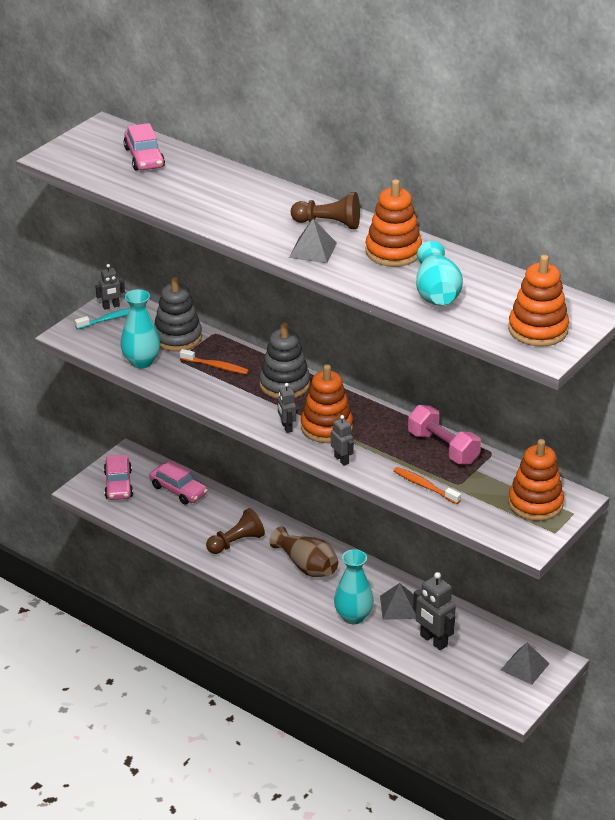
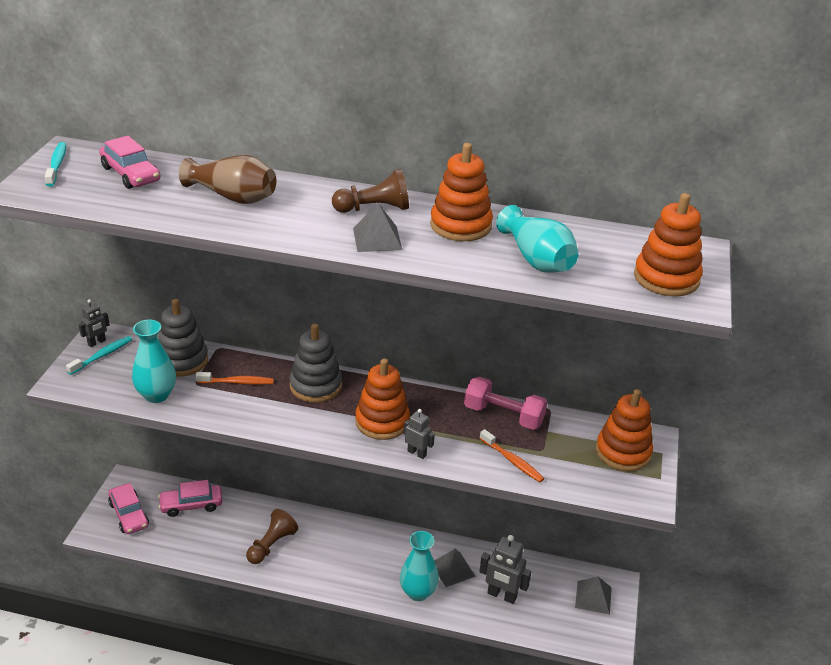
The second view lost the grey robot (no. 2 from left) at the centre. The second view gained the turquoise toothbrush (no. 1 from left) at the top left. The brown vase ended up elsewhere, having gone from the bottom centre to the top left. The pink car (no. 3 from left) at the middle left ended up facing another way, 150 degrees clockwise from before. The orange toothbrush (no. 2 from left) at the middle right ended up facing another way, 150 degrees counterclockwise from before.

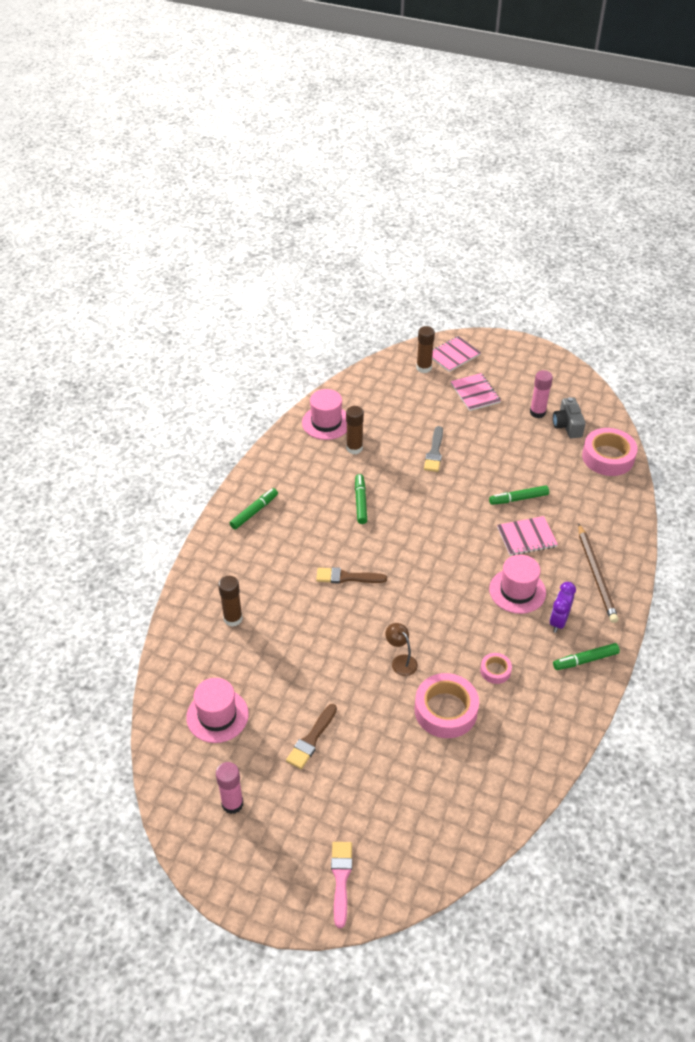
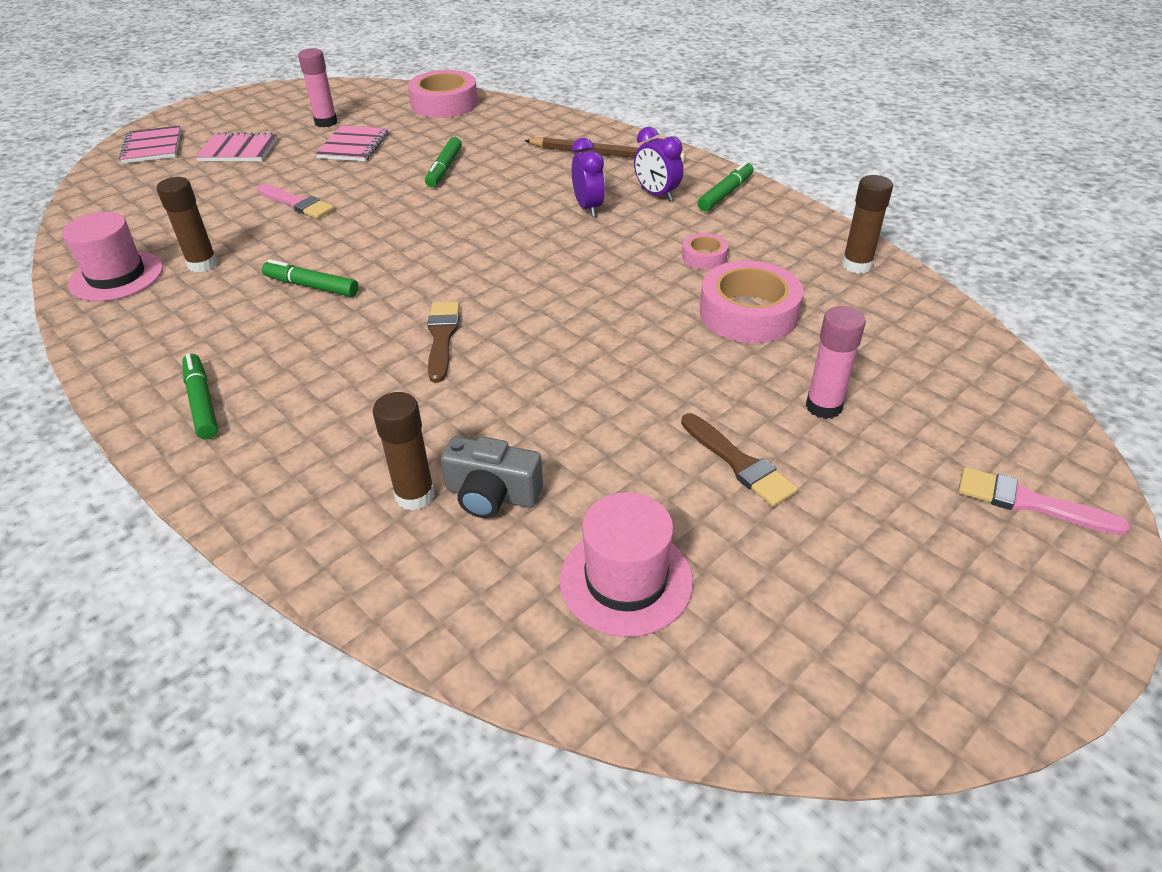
The second view lost the brown lamp at the centre. The pink glue stick (no. 1 from left in the first image) ended up elsewhere, having gone from the bottom left to the middle right. The brown glue stick (no. 3 from left) ended up elsewhere, having gone from the centre to the top right. The pink notebook (no. 3 from left) ended up elsewhere, having gone from the middle right to the top left. The grey camera ended up elsewhere, having gone from the middle right to the centre. Where the pink hat (no. 3 from left) stood at the middle right, the purple clock (no. 1 from left) came to stand at the top centre. What was the grey brush at the centre turned into the pink brush (no. 1 from left) at the top left. The brown brush (no. 2 from left in the first image) at the centre ended up facing another way, 150 degrees clockwise from before. The green marker (no. 4 from left) at the middle right ended up facing another way, 150 degrees counterclockwise from before.

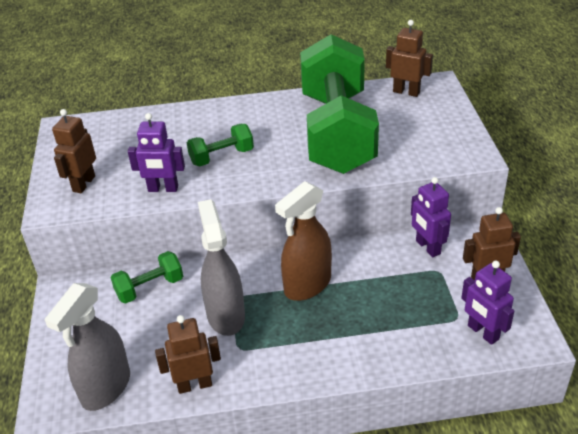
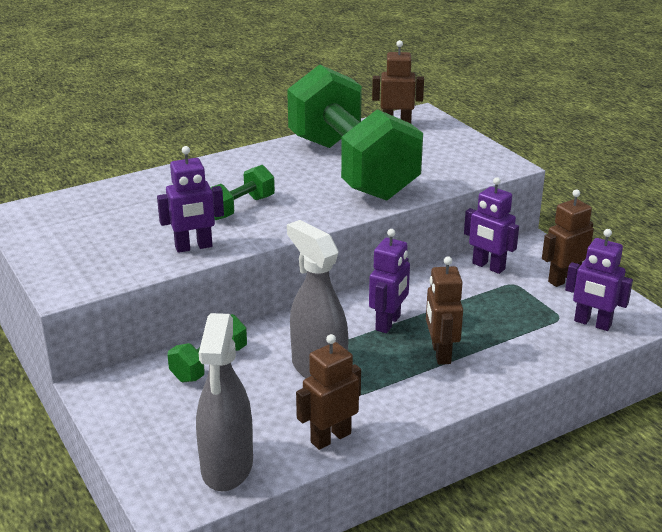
The brown robot (no. 1 from left in the first image) ended up elsewhere, having gone from the middle left to the middle right. Where the brown spray bottle stood at the centre, the purple robot (no. 2 from left) came to stand at the centre.

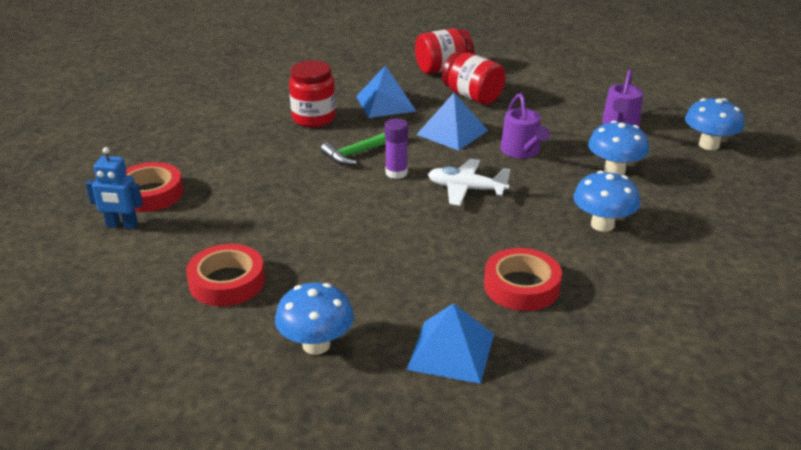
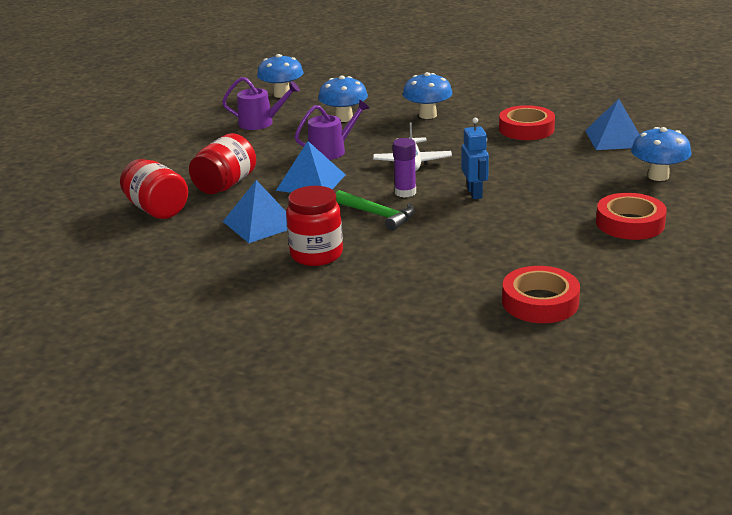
The blue robot ended up elsewhere, having gone from the middle left to the top centre.

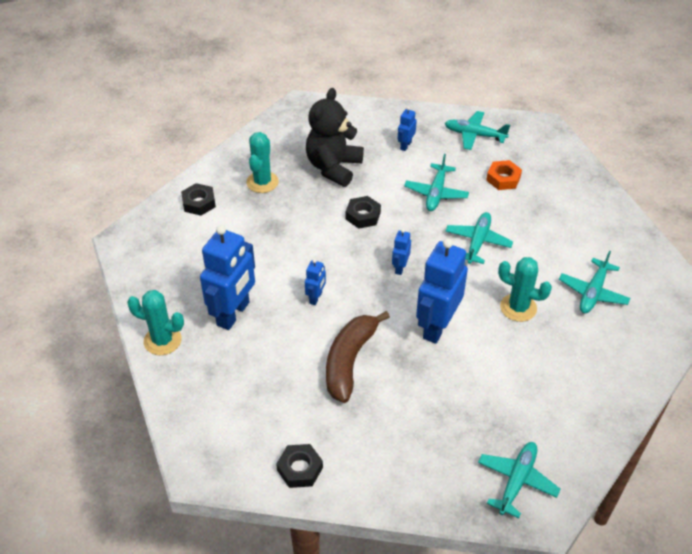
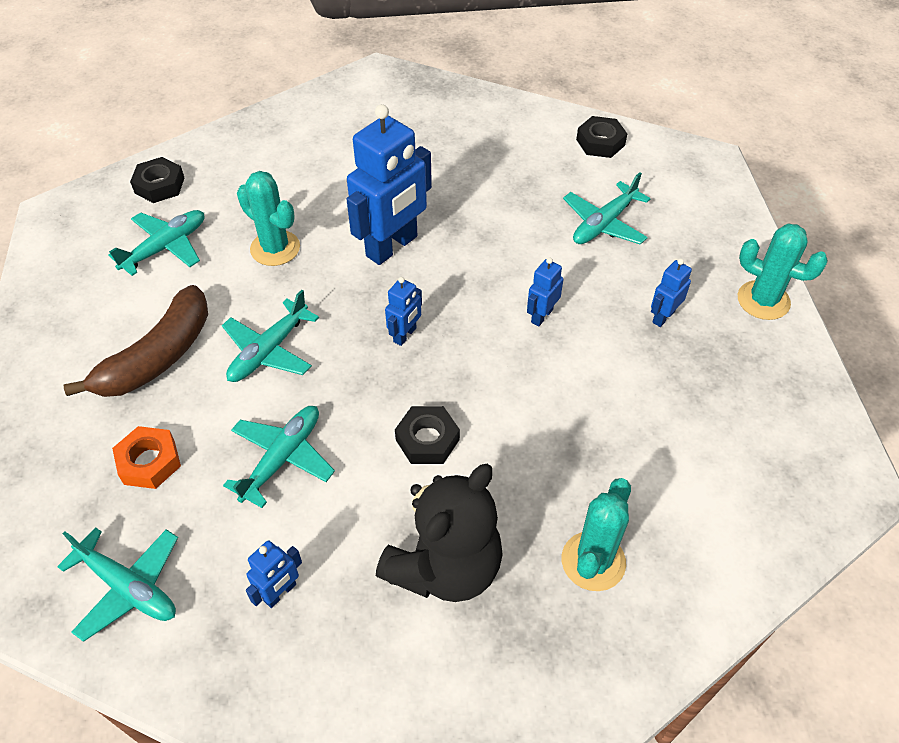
The black nut (no. 1 from left) ended up elsewhere, having gone from the middle left to the top left. The brown banana ended up elsewhere, having gone from the centre to the middle left. The turquoise plane (no. 4 from left in the first image) ended up elsewhere, having gone from the bottom right to the top right. The size of the blue robot (no. 1 from left in the first image) at the middle left changed by a factor of 0.46.

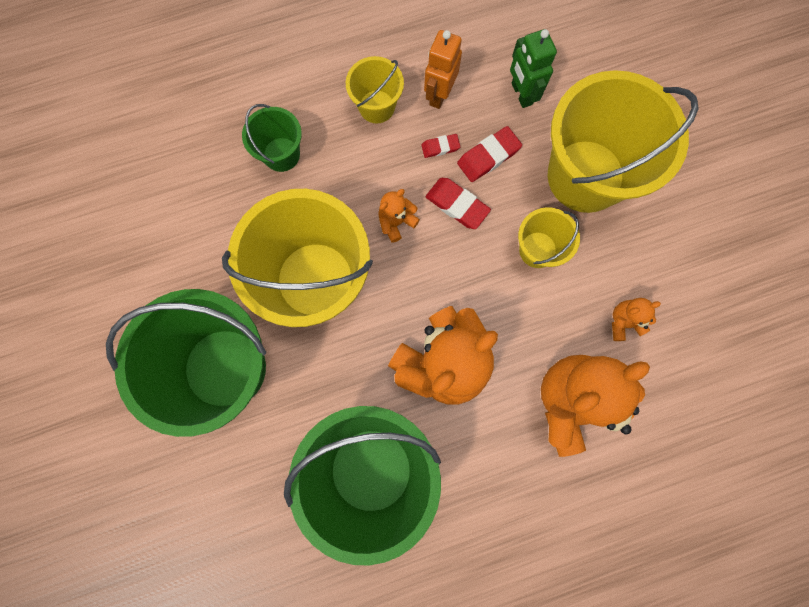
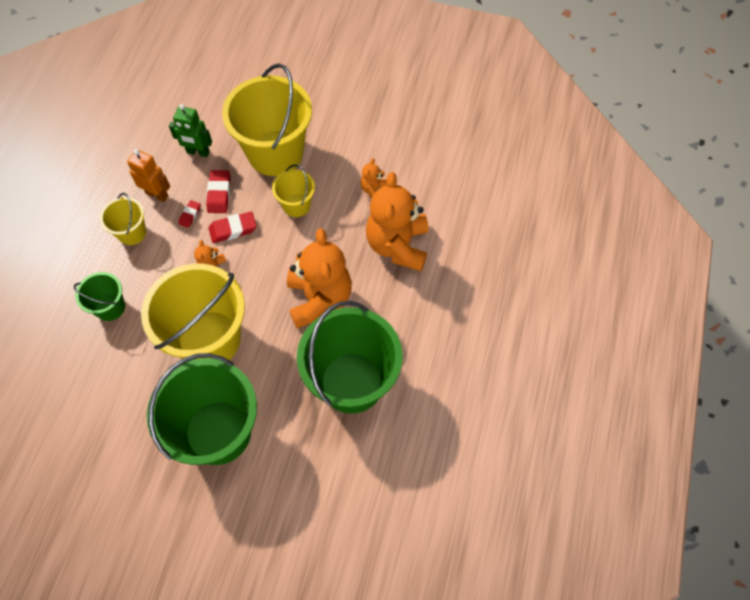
The orange robot at the top centre ended up facing another way, 150 degrees clockwise from before.

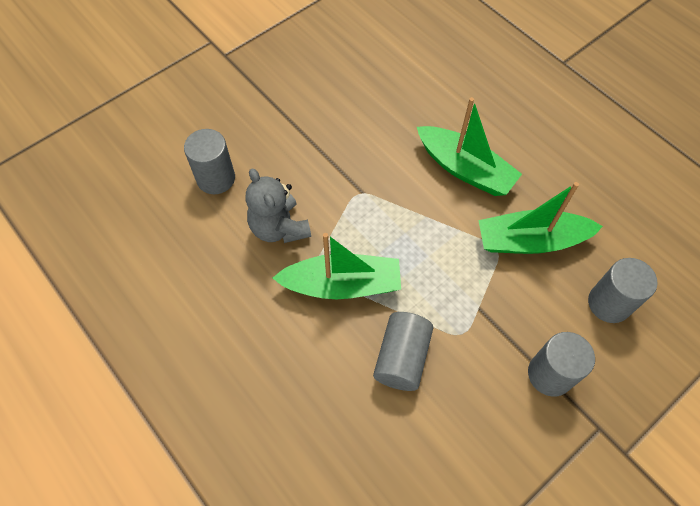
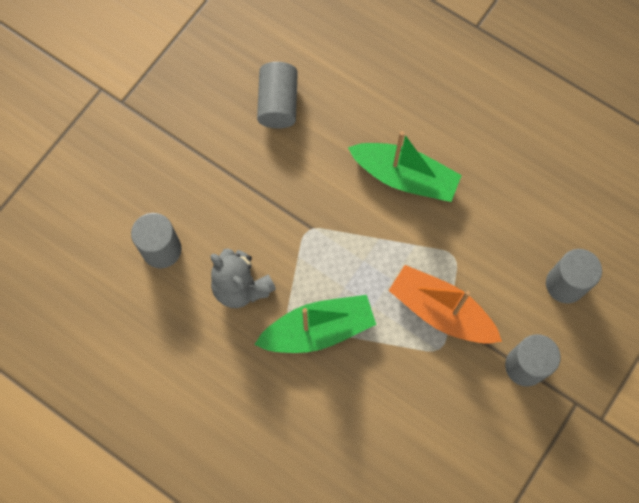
The second view lost the green boat (no. 3 from left) at the middle right. The second view gained the orange boat at the middle right. The grey cylinder (no. 2 from left) ended up elsewhere, having gone from the bottom centre to the top centre.

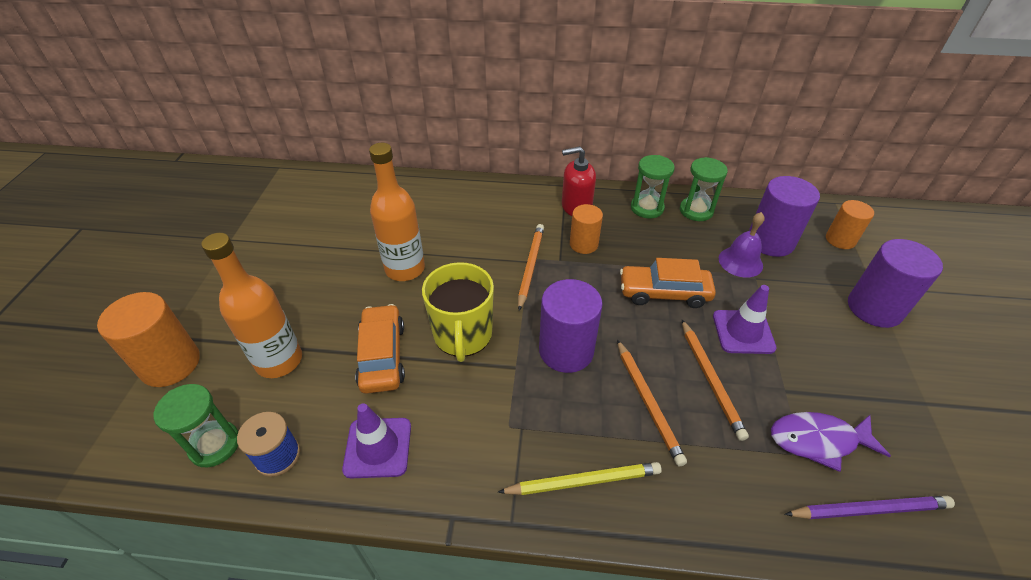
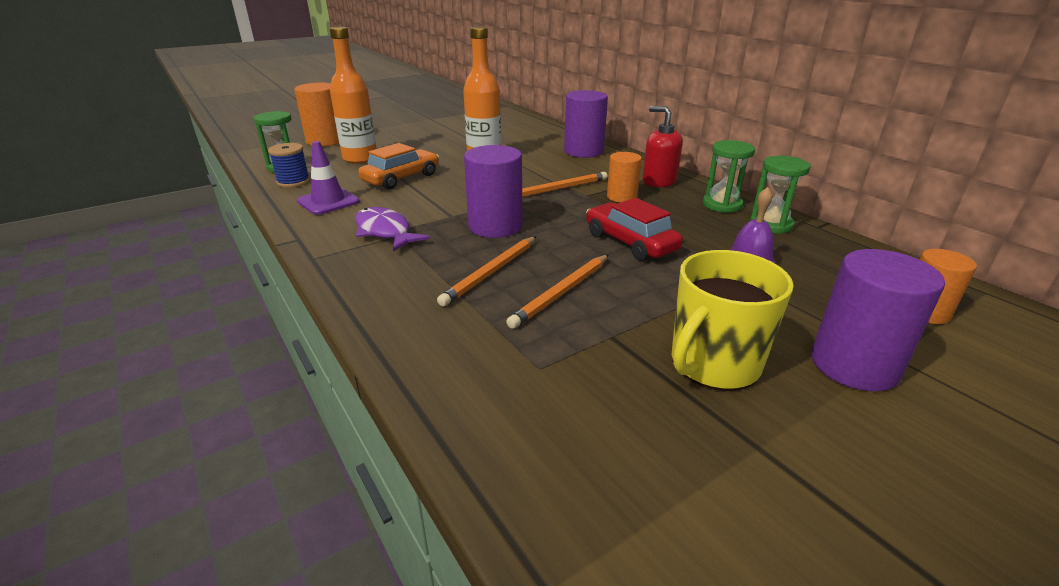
The second view lost the yellow pencil at the bottom centre. The second view lost the purple traffic cone (no. 2 from left) at the middle right. The second view lost the purple pencil at the bottom right. The yellow mug ended up elsewhere, having gone from the centre to the middle right. The purple cylinder (no. 2 from left) ended up elsewhere, having gone from the middle right to the top centre. The purple fish ended up elsewhere, having gone from the bottom right to the centre. What was the orange car (no. 2 from left) at the centre turned into the red car at the centre.

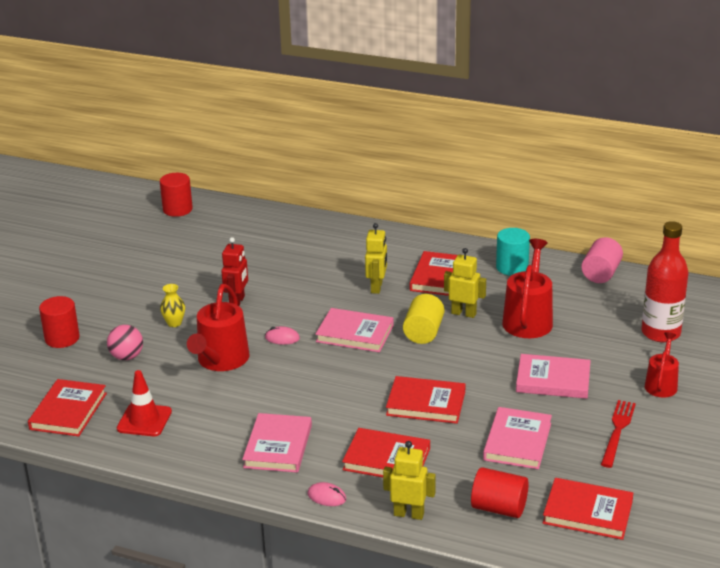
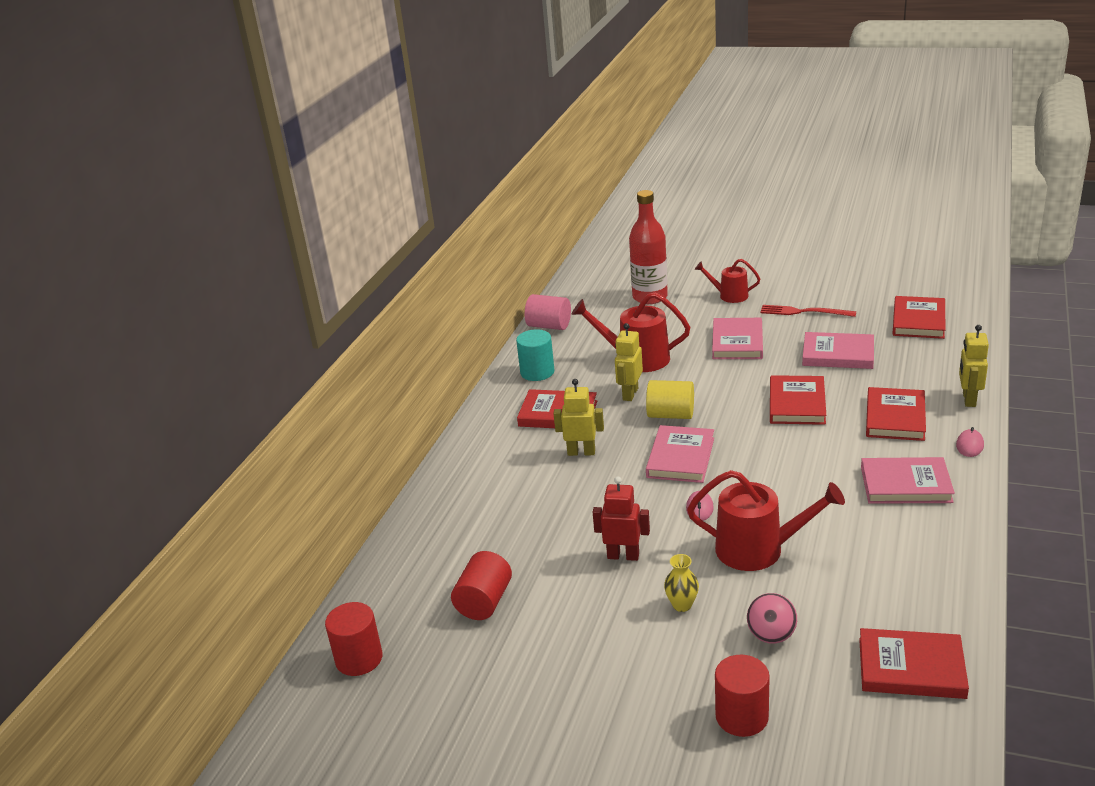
The second view lost the red traffic cone at the bottom left. The red cylinder (no. 3 from left in the first image) ended up elsewhere, having gone from the bottom right to the bottom centre.

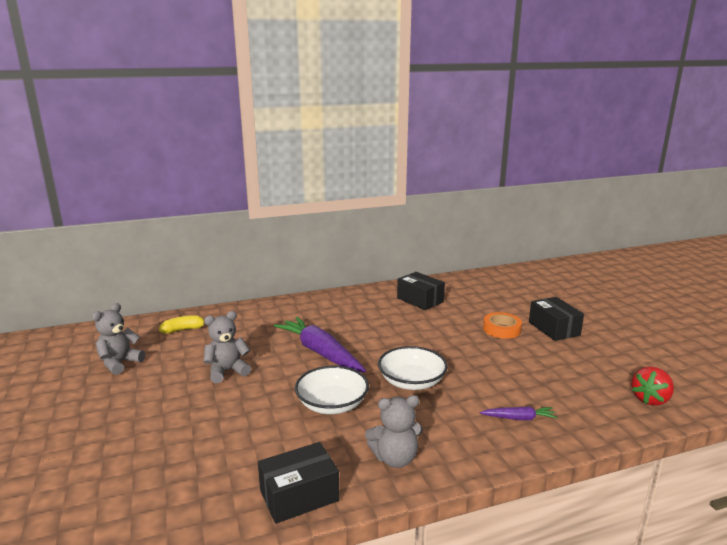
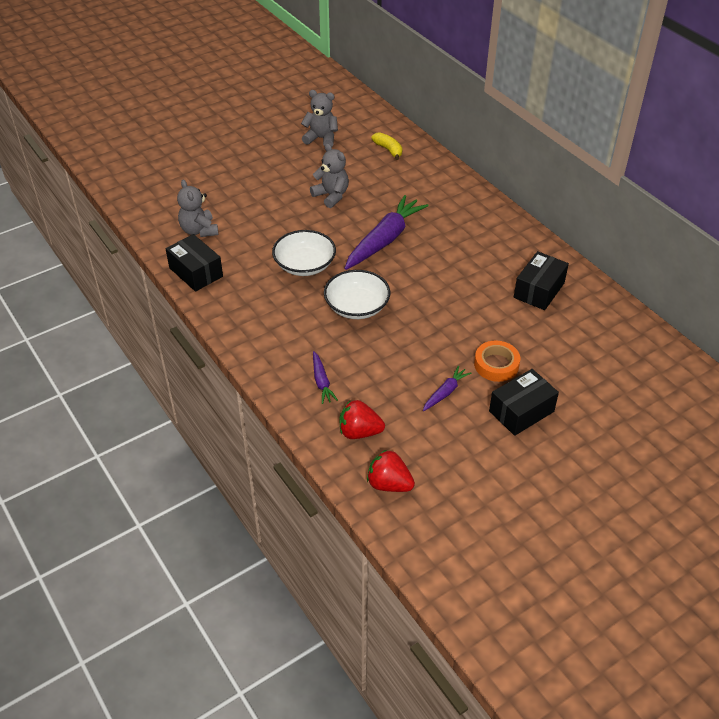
The second view gained the red strawberry (no. 1 from left) at the centre. The second view gained the purple carrot (no. 3 from left) at the centre. The grey teddy bear (no. 3 from left in the first image) ended up elsewhere, having gone from the bottom centre to the top left.

